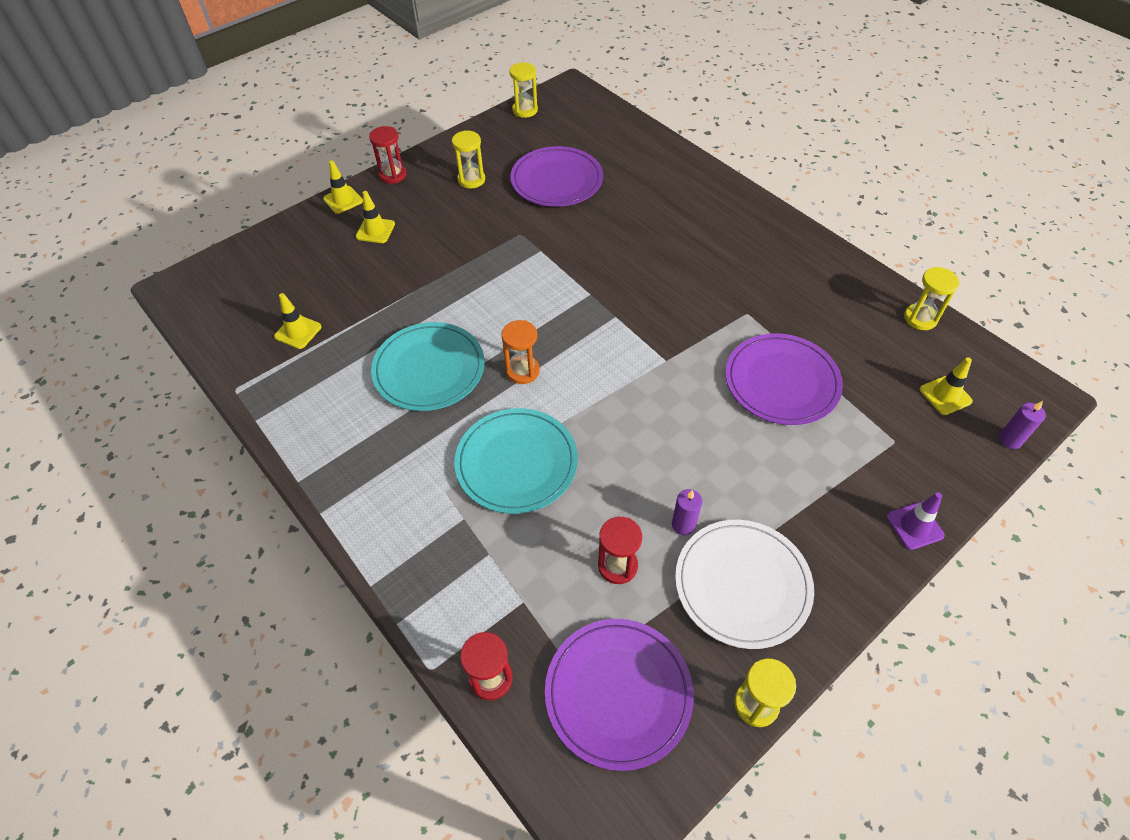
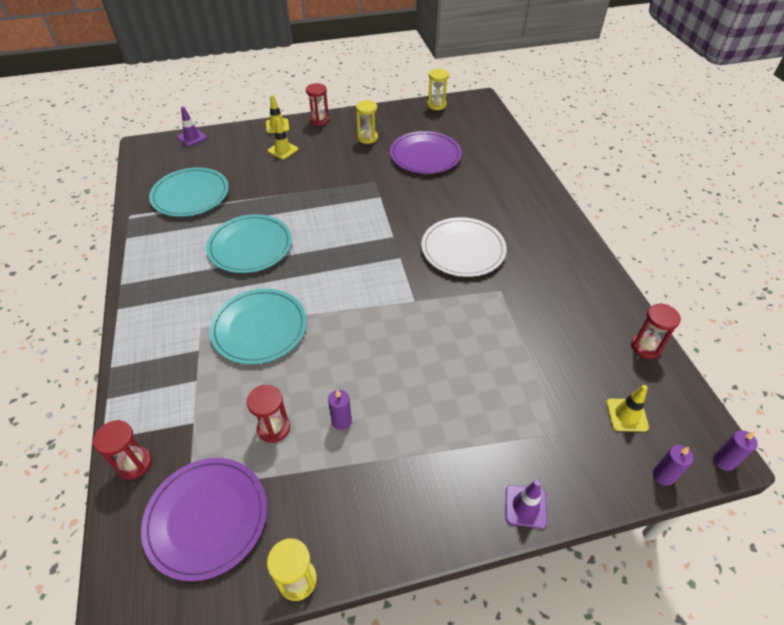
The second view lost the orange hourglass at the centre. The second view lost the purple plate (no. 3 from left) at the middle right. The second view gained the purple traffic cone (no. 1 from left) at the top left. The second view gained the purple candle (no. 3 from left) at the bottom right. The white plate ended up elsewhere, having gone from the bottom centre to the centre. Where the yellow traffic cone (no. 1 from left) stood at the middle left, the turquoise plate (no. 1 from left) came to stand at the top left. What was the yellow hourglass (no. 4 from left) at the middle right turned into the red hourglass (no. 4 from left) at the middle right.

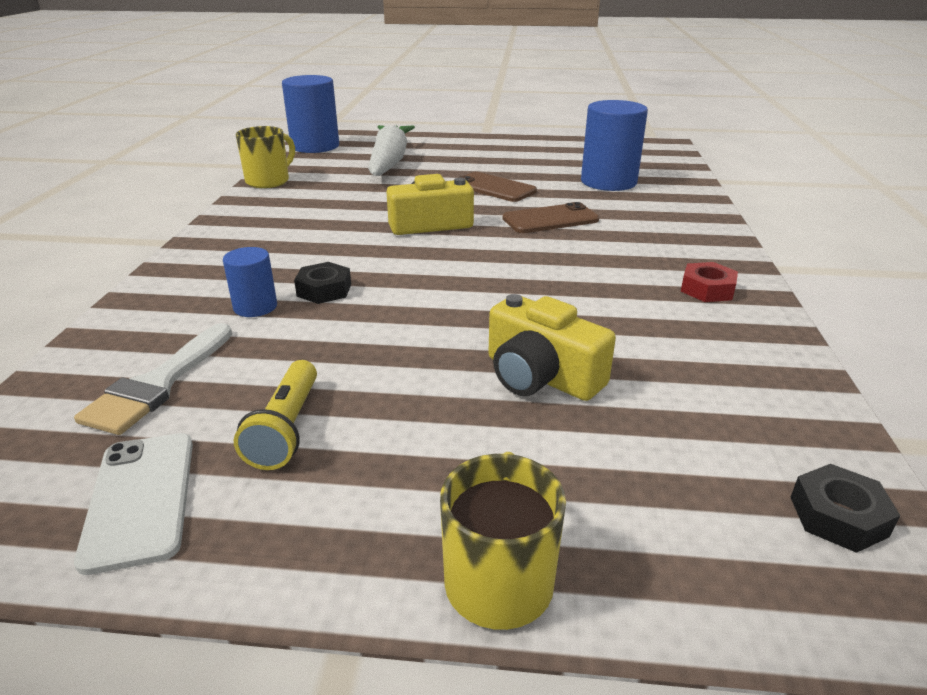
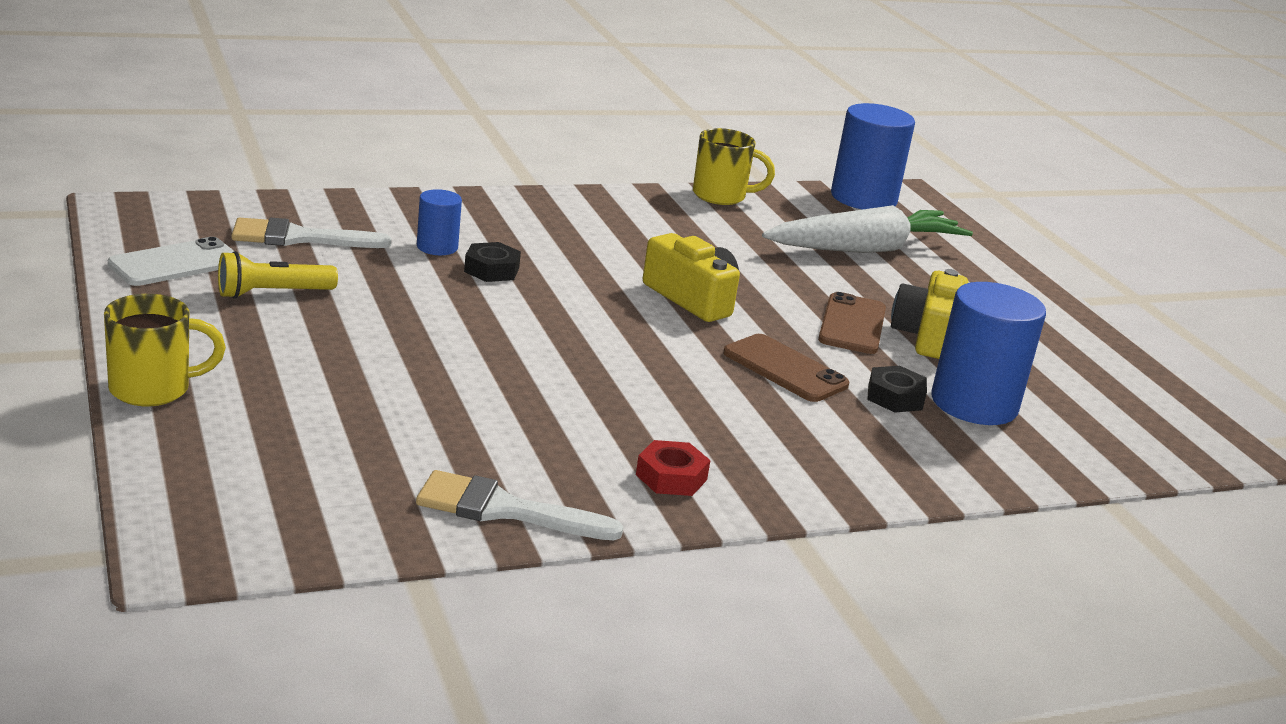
The second view gained the white brush (no. 2 from left) at the bottom centre. The yellow camera (no. 2 from left) ended up elsewhere, having gone from the centre to the middle right. The black nut (no. 2 from left) ended up elsewhere, having gone from the bottom right to the middle right.

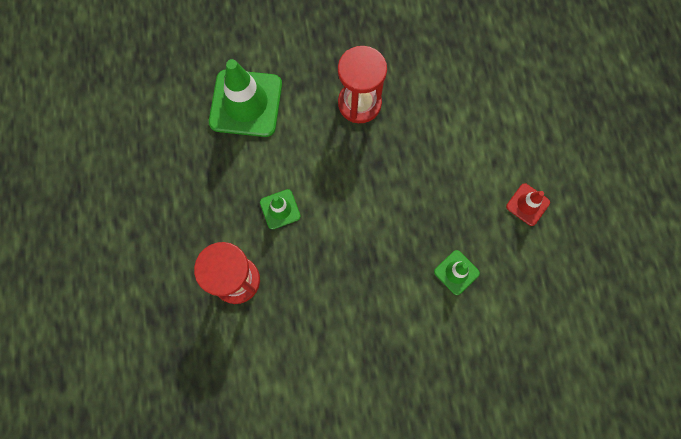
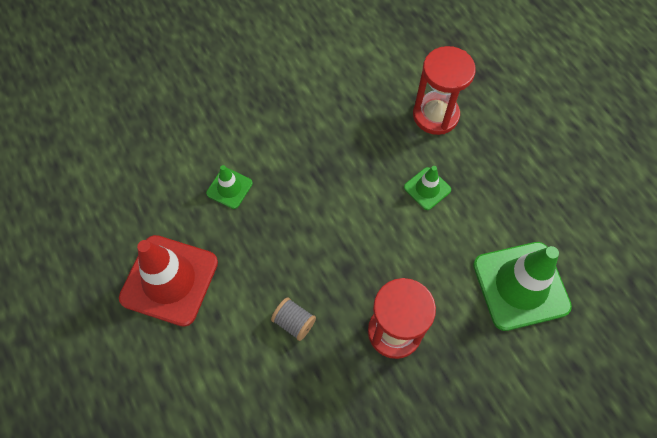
The second view gained the grey spool at the bottom centre. The size of the red traffic cone at the middle right changed by a factor of 2.05.

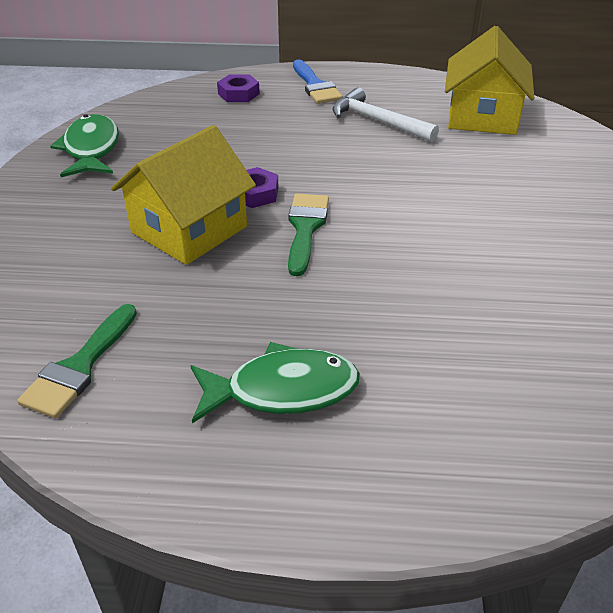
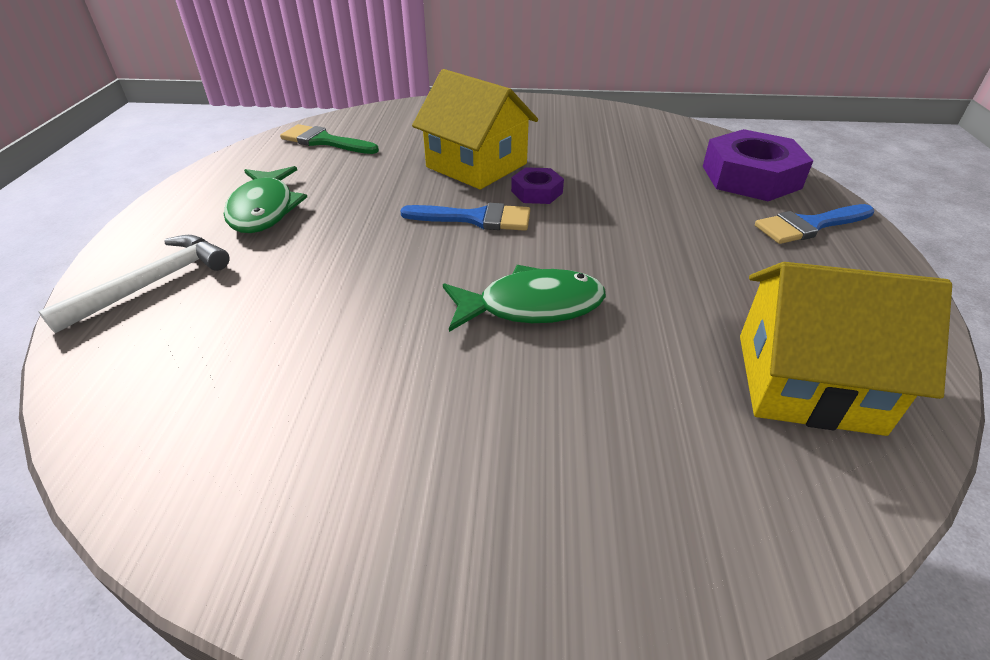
The green fish (no. 1 from left in the first image) ended up elsewhere, having gone from the top left to the centre. The white hammer ended up elsewhere, having gone from the top centre to the middle left. What was the green brush (no. 2 from left) at the centre turned into the blue brush (no. 1 from left) at the top centre. The size of the purple nut (no. 1 from left in the first image) at the top centre changed by a factor of 1.96.

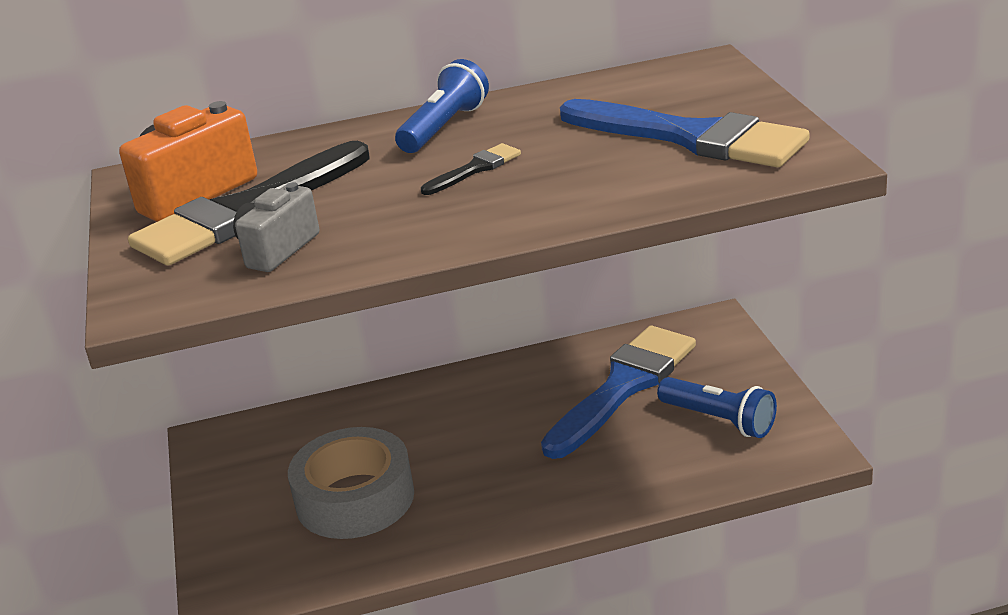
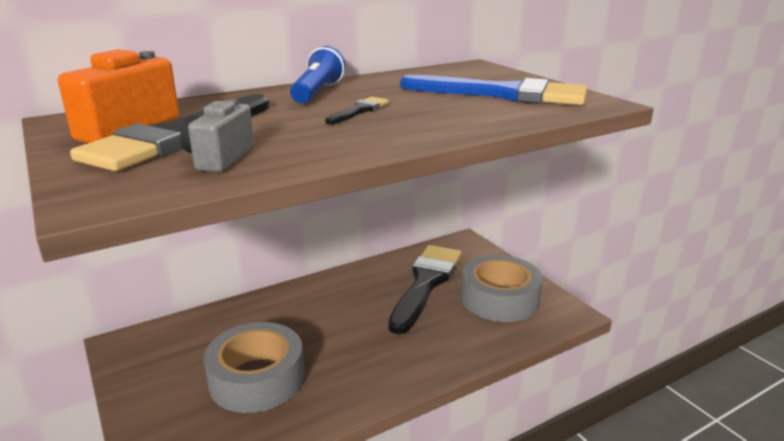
Where the blue flashlight (no. 2 from left) stood at the middle right, the grey tape (no. 2 from left) came to stand at the centre. What was the blue brush (no. 1 from left) at the centre turned into the black brush (no. 3 from left) at the centre.

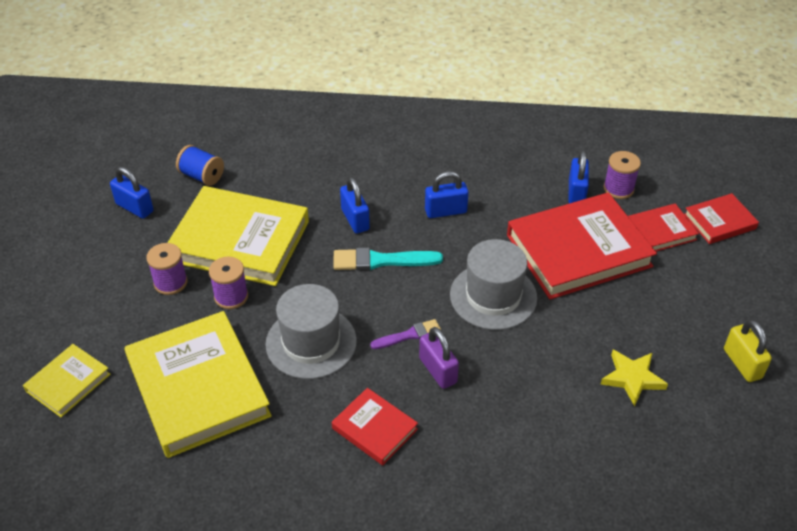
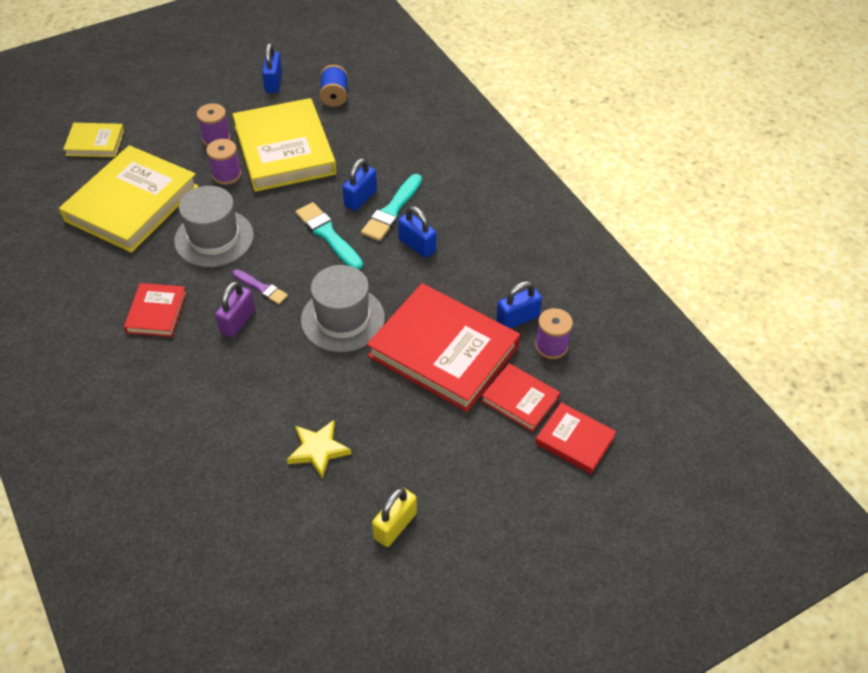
The second view gained the turquoise brush (no. 2 from left) at the top centre.

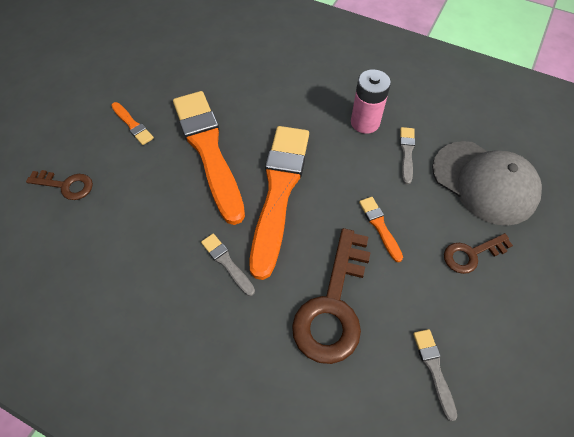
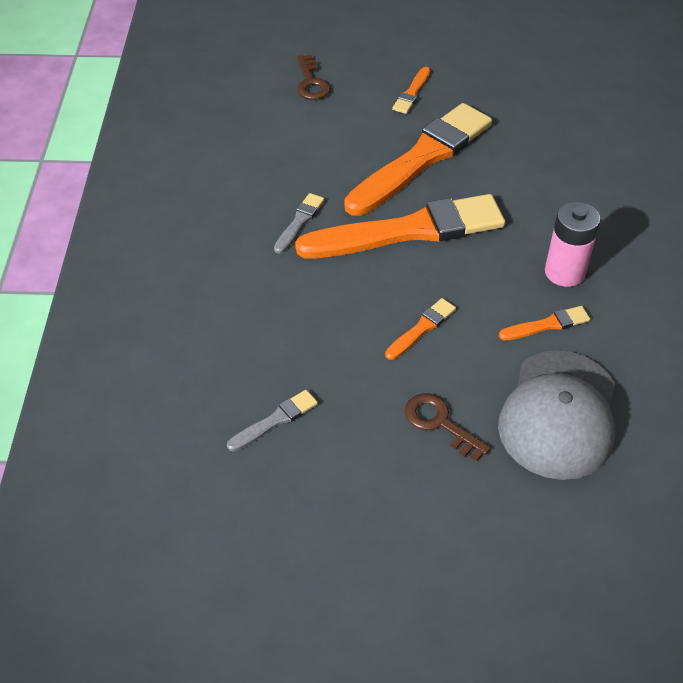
The second view lost the brown key (no. 2 from left) at the bottom centre. What was the grey brush (no. 2 from left) at the middle right turned into the orange brush (no. 5 from left) at the middle right.

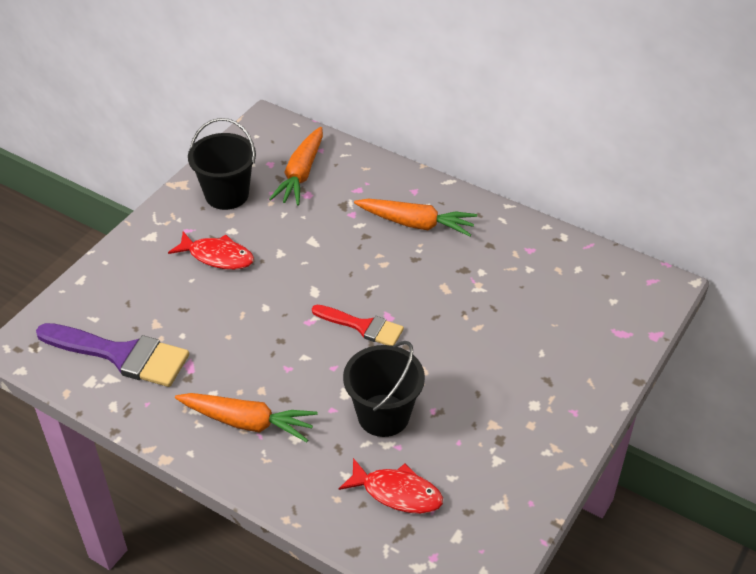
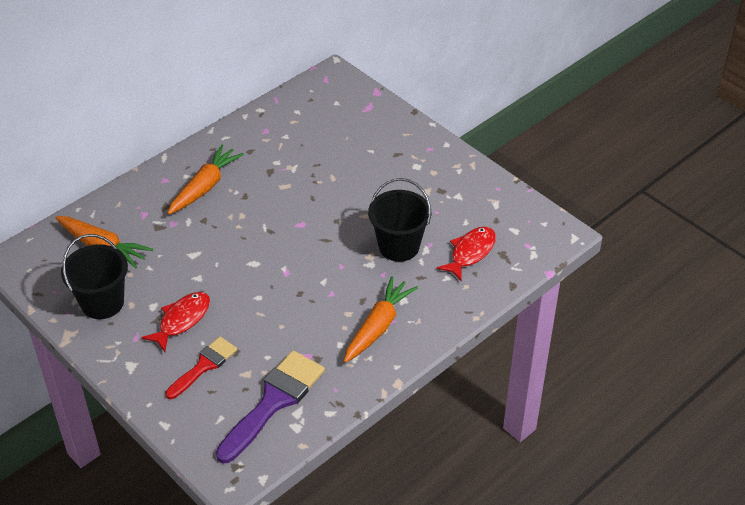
The red brush ended up elsewhere, having gone from the centre to the bottom left.

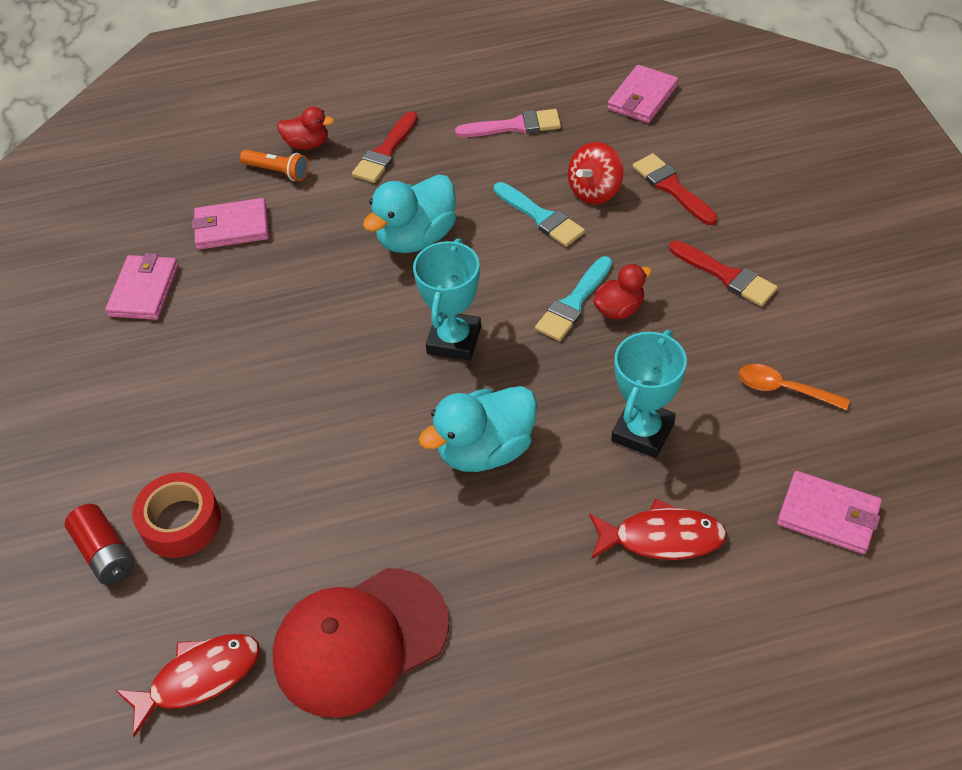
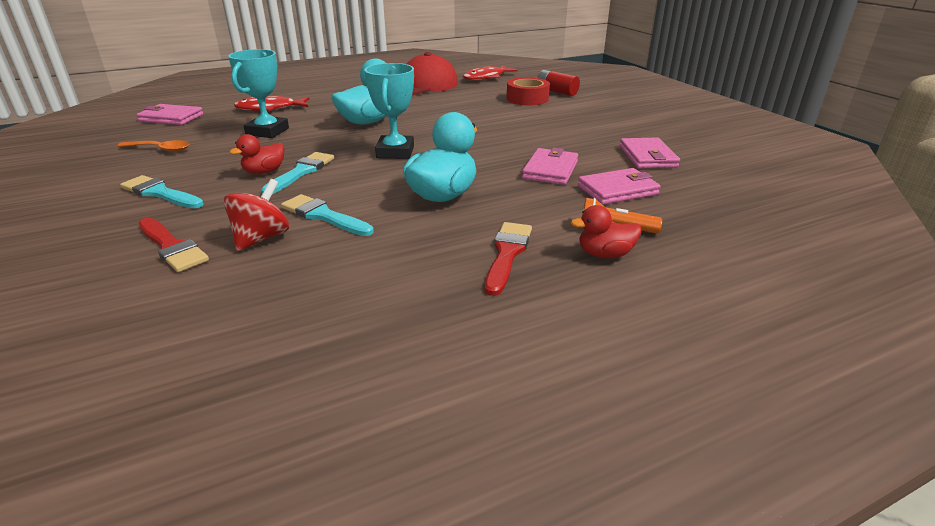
The second view lost the pink brush at the top centre. The pink wallet (no. 3 from left in the first image) ended up elsewhere, having gone from the top right to the top centre. What was the red brush (no. 3 from left) at the middle right turned into the turquoise brush (no. 1 from left) at the middle left.

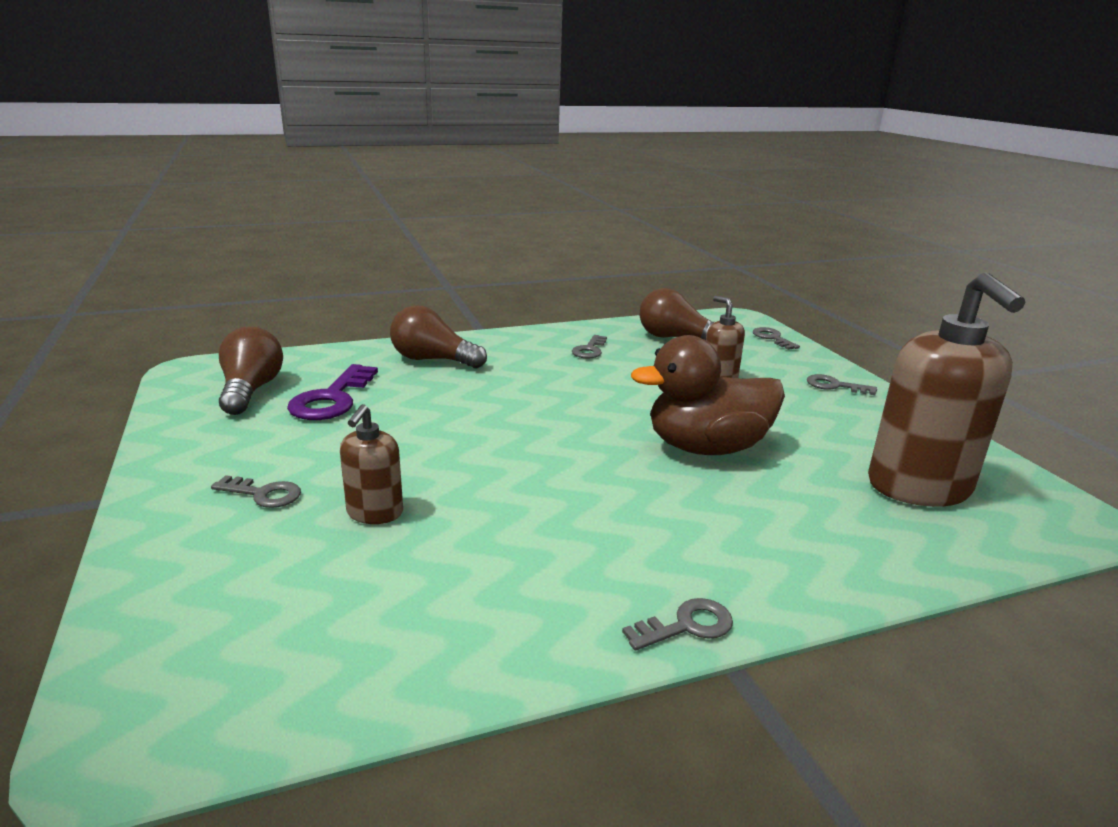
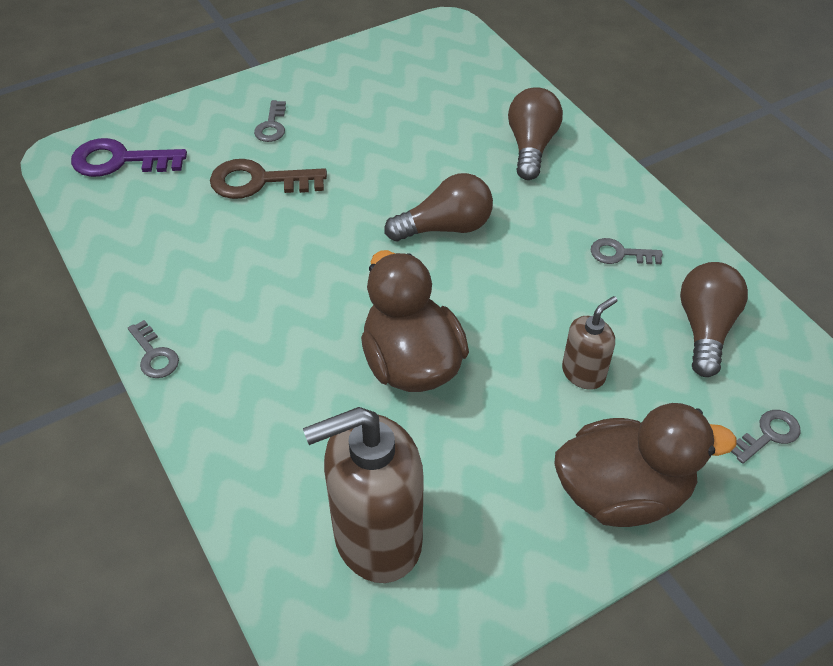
The brown light bulb (no. 1 from left) ended up elsewhere, having gone from the middle left to the top centre. The purple key ended up elsewhere, having gone from the middle left to the top left. Where the brown soap dispenser (no. 1 from left) stood at the middle left, the brown key came to stand at the top left. Where the grey key (no. 5 from left) stood at the middle right, the brown duck (no. 2 from left) came to stand at the bottom right.

